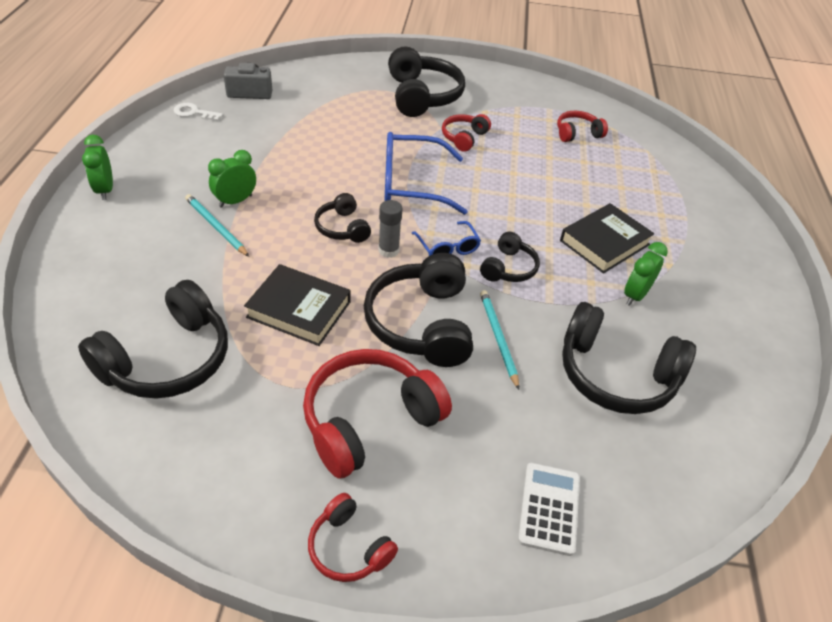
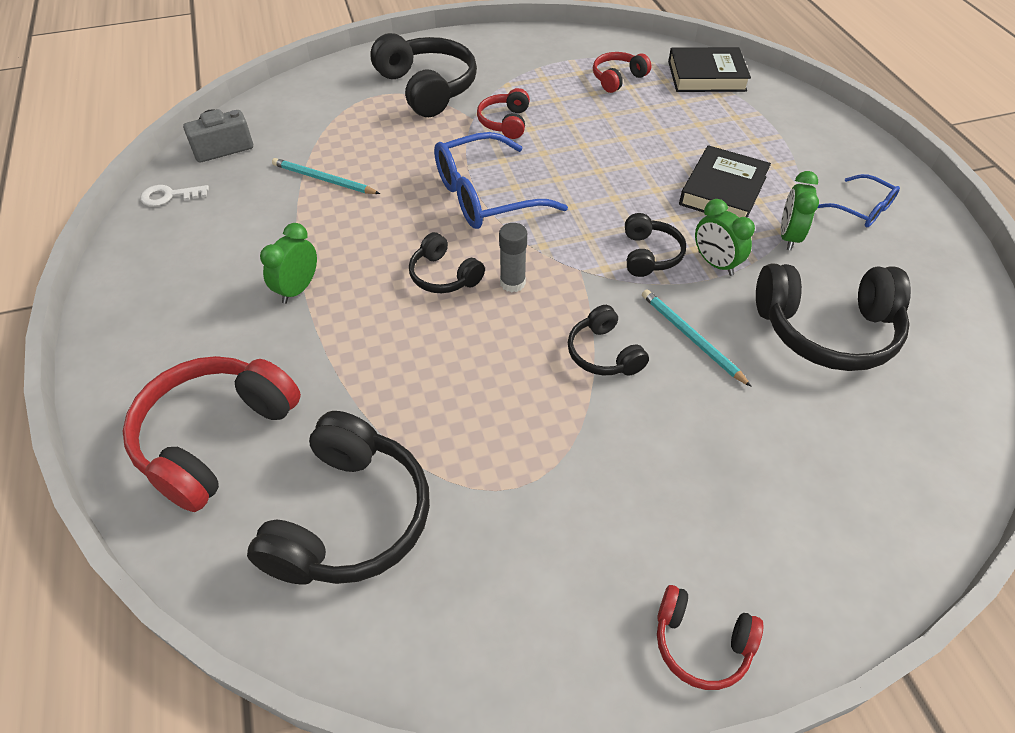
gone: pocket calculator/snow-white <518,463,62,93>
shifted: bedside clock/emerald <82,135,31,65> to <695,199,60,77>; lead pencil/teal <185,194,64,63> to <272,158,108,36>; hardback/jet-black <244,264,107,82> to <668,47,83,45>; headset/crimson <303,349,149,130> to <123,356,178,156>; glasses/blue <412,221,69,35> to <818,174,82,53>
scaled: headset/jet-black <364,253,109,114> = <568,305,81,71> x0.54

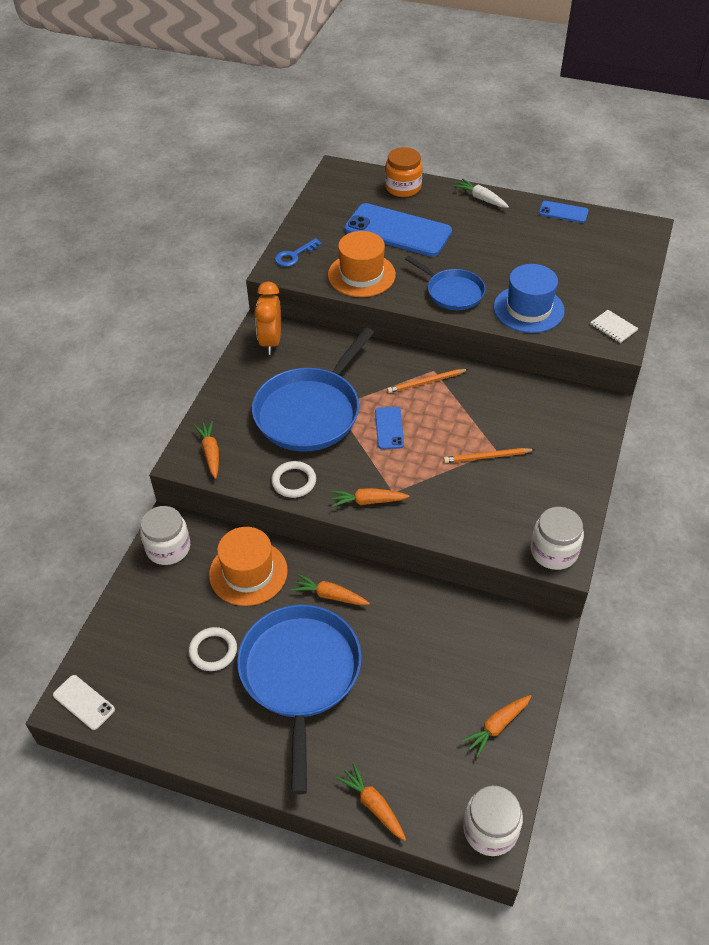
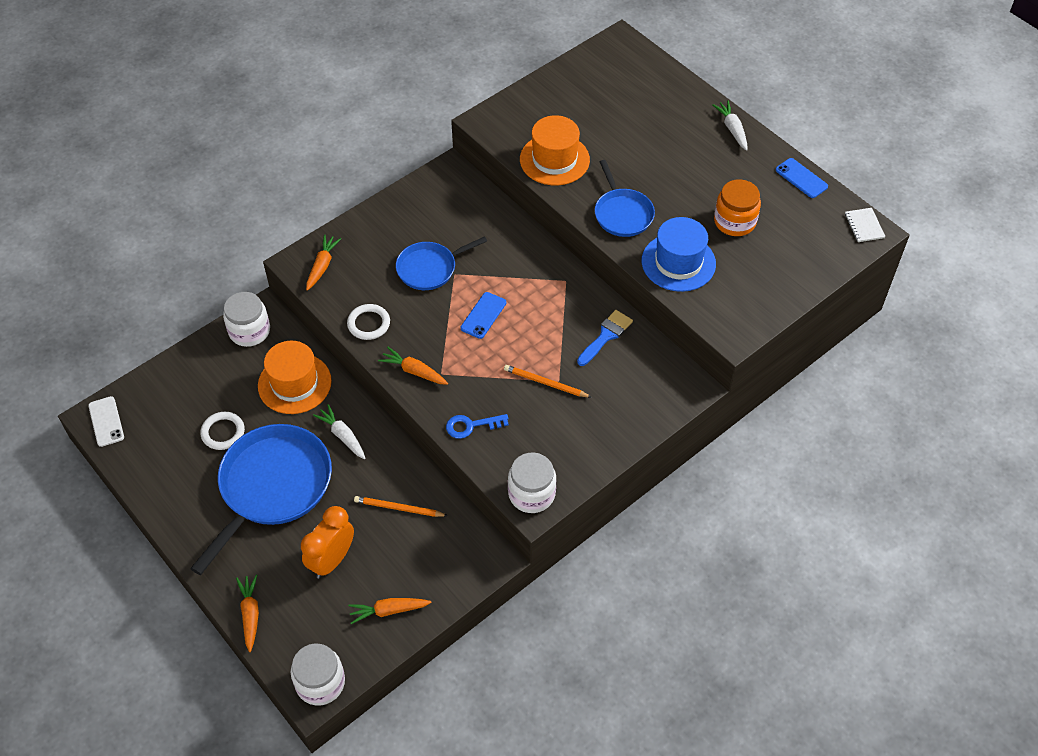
gone: mobile phone/blue <345,203,107,54>
new: paintbrush/blue <577,310,56,56>
shifted: bedside clock/bright orange <254,282,27,73> to <301,506,53,73>; latchkey/blue <275,238,47,29> to <446,414,63,25>; jam jar/bright orange <385,147,37,50> to <714,179,47,57>; lead pencil/bright orange <387,369,82,24> to <354,496,94,21>; exercise book/snow-white <590,310,48,33> to <845,208,41,34>
repainted: carrot/bright orange <291,574,79,31> to carrot/snow-white <313,404,53,55>
scaled: frying pan/blue <252,327,122,125> = <396,236,91,54> x0.57

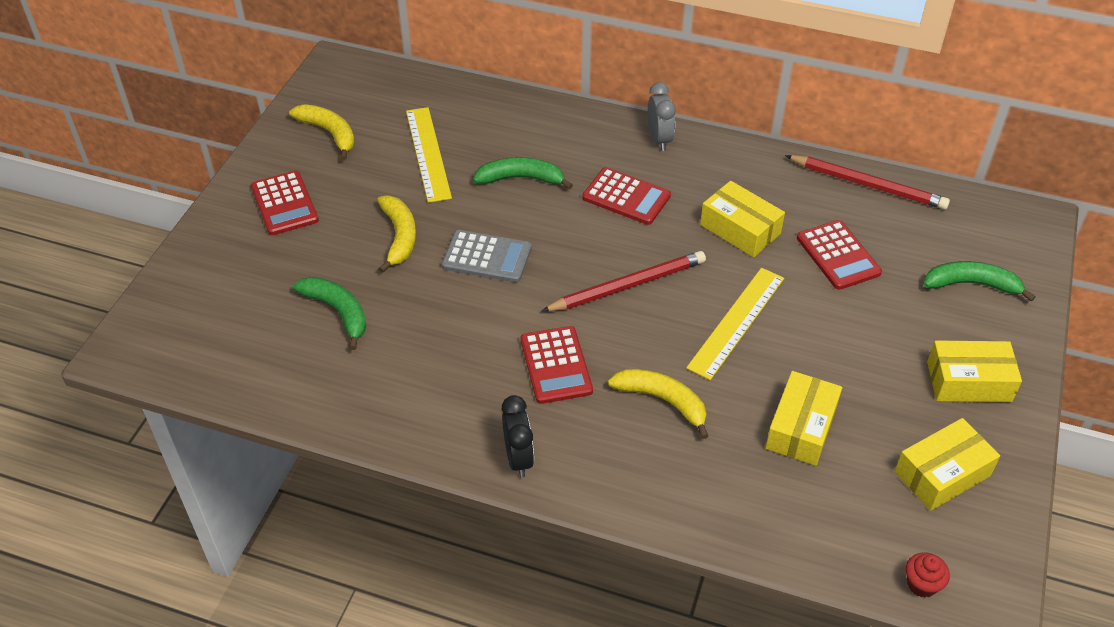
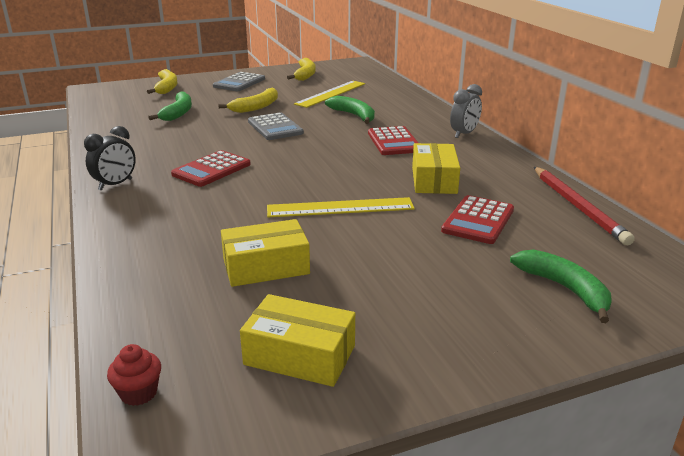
gone: lead pencil/crimson <542,251,164,60>; parcel/yellow <927,340,95,62>
shifted: toy banana/yellow <608,369,100,70> to <147,69,30,25>
repainted: pocket calculator/crimson <251,171,68,64> to pocket calculator/gray <213,72,52,19>

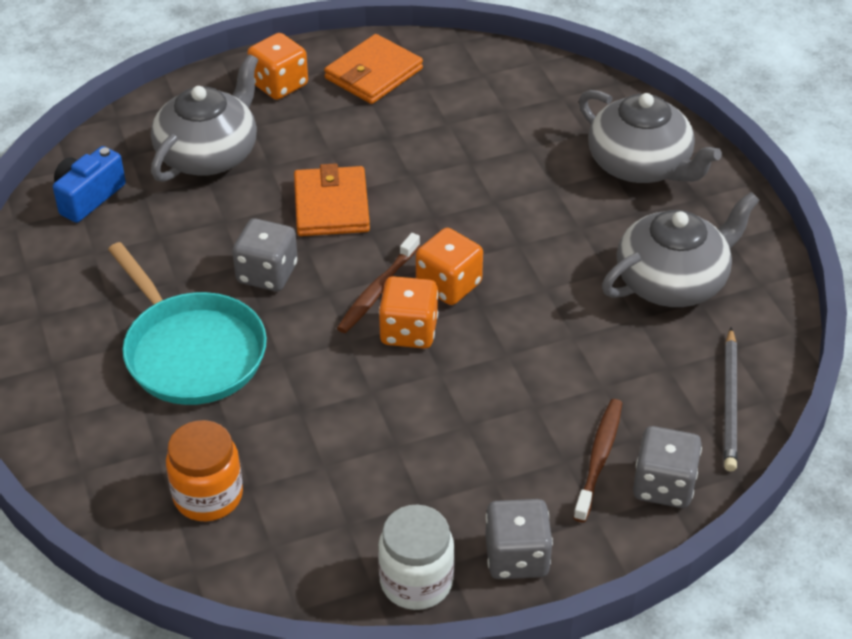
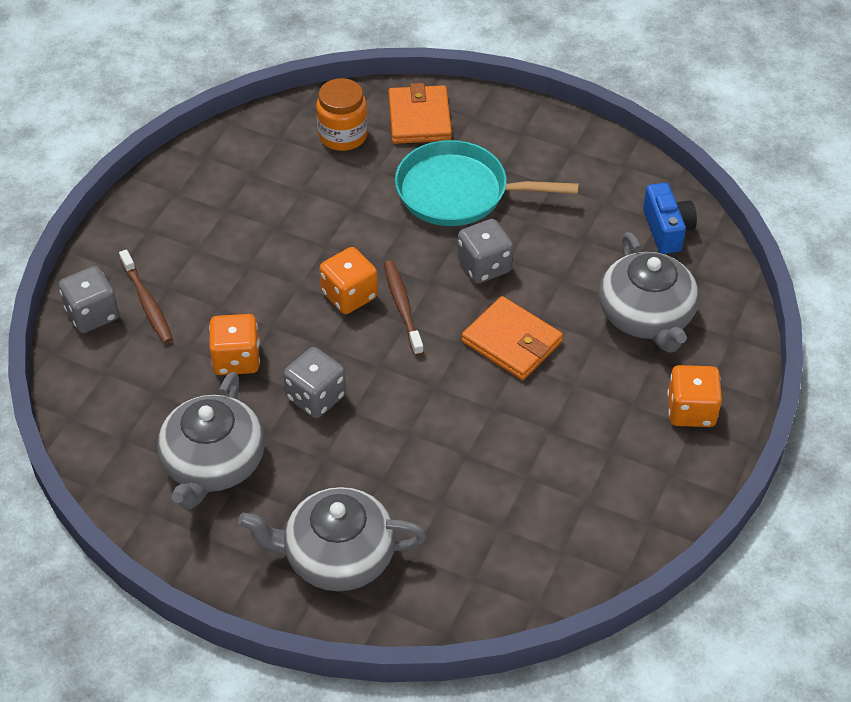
gone: jam jar/snow-white <378,505,77,105>; lead pencil/gray <724,328,13,143>
shifted: card wallet/bright orange <324,34,99,70> to <388,83,64,61>; dice/bright orange <416,228,67,77> to <209,314,51,61>; dice/gray <485,499,68,80> to <283,347,63,71>

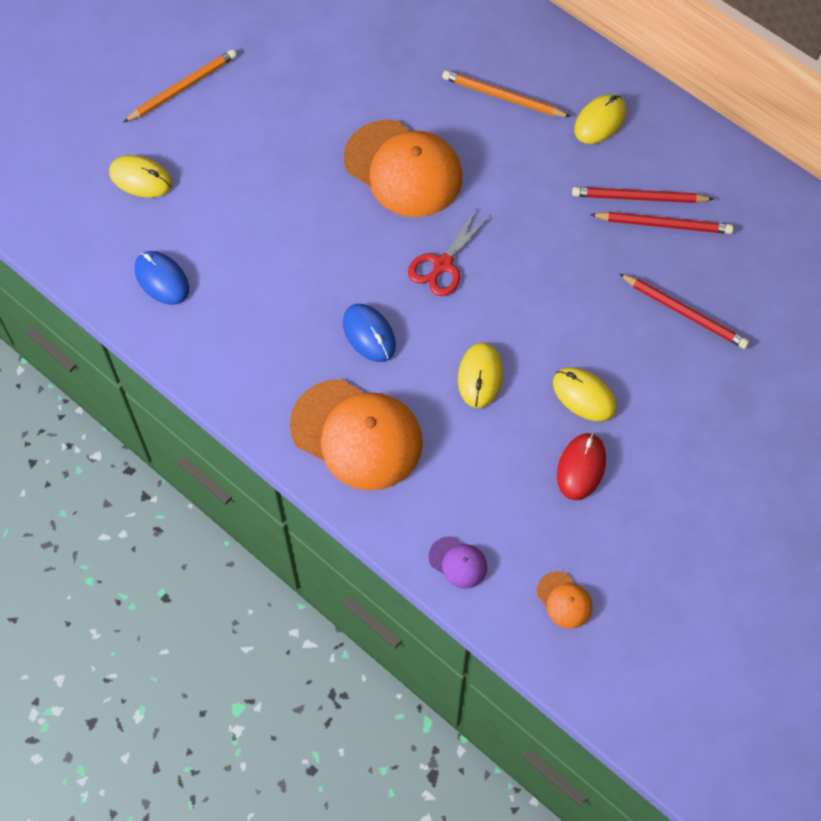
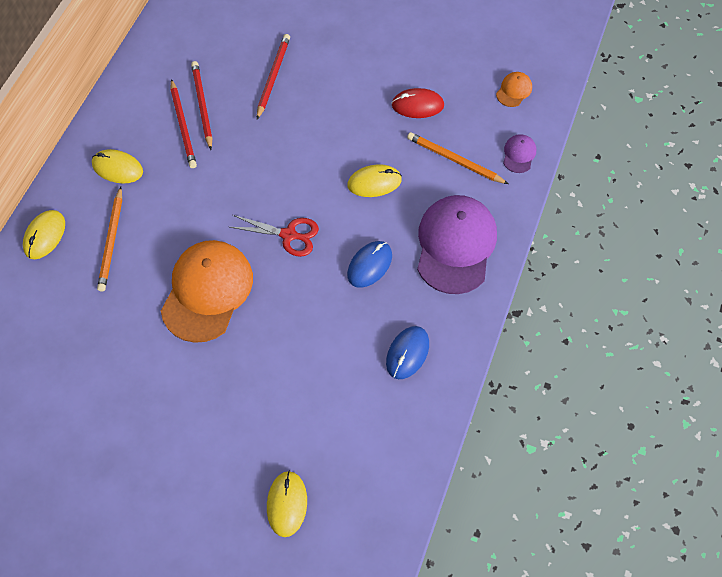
shifted: lead pencil/bright orange <123,50,114,73> to <407,132,101,52>; mouse/blue <135,251,54,54> to <386,326,43,53>; mouse/yellow <553,368,63,53> to <23,210,42,49>
repainted: cap/bright orange <290,379,133,111> to cap/royal purple <417,195,80,99>

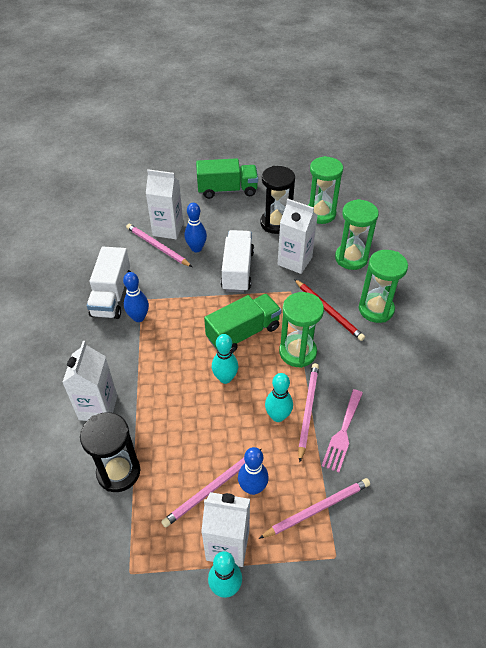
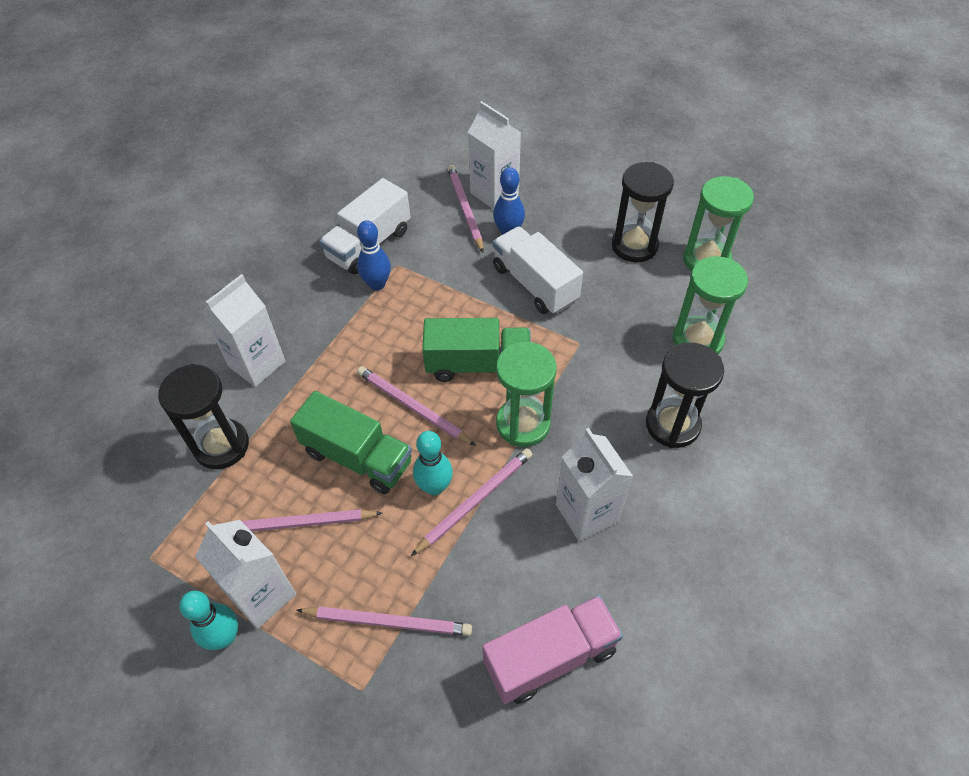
gone: skittle/blue <238,447,30,48>; lead pencil/crimson <294,279,71,62>; fork/rose-pink <322,389,41,84>
new: truck/rose-pink <482,595,141,109>
shifted: truck/emerald <196,158,62,41> to <290,391,122,103>; milk carton/snow-white <278,199,40,75> to <556,428,77,114>
swapped: skittle/teal <212,334,26,50> to lead pencil/rose-pink <357,366,119,80>
repainted: sand timer/emerald <359,250,49,73> to sand timer/jet-black <646,342,78,106>
rotated: truck/snow-white <221,230,33,63> = <493,226,90,88> 75 degrees counterclockwise

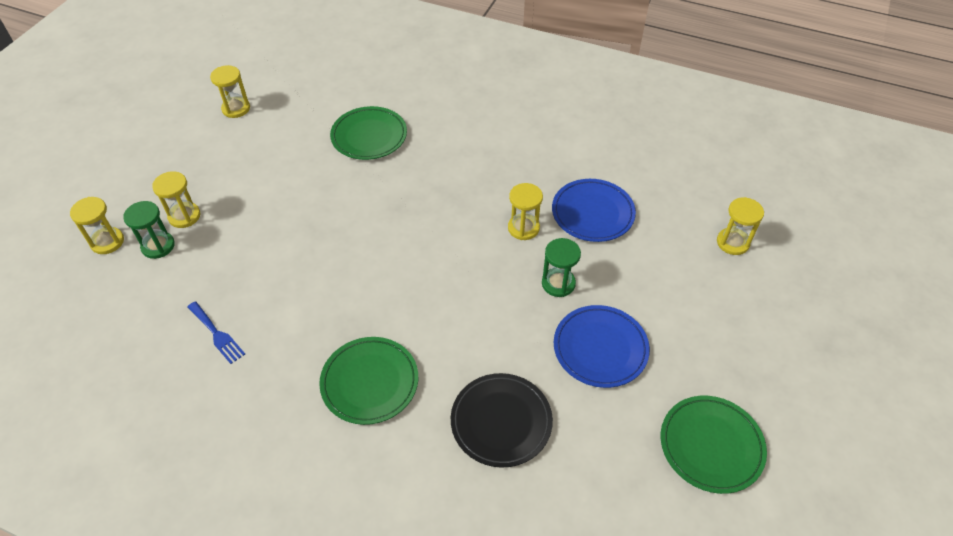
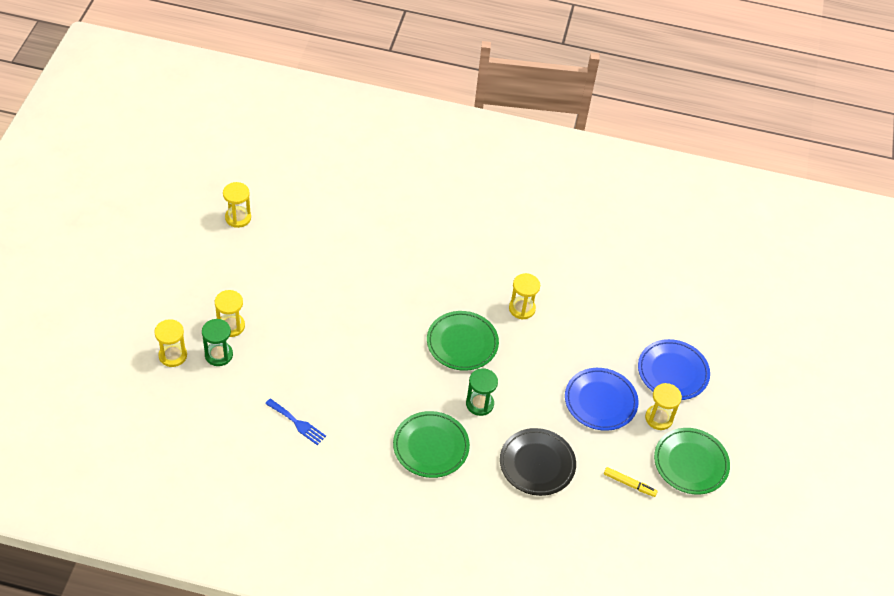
new: felt pen/yellow <604,467,53,30>
shifted: dinner plate/emerald <330,106,77,54> to <427,311,72,60>; sand timer/emerald <542,238,39,59> to <466,369,32,47>; dinner plate/blue <552,179,84,63> to <638,339,72,61>; sand timer/yellow <717,197,47,58> to <645,383,37,47>

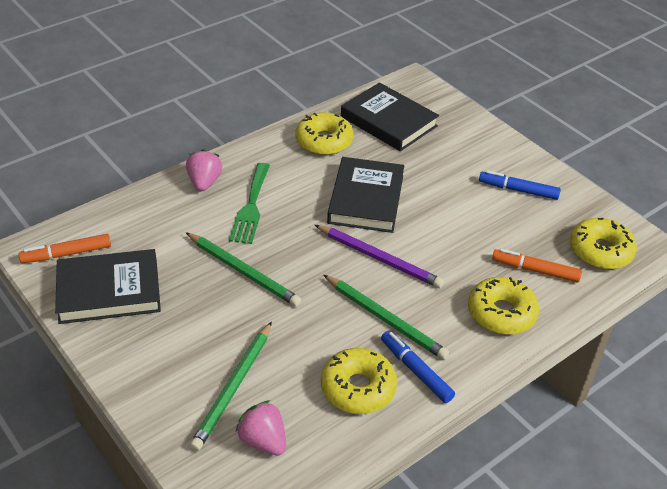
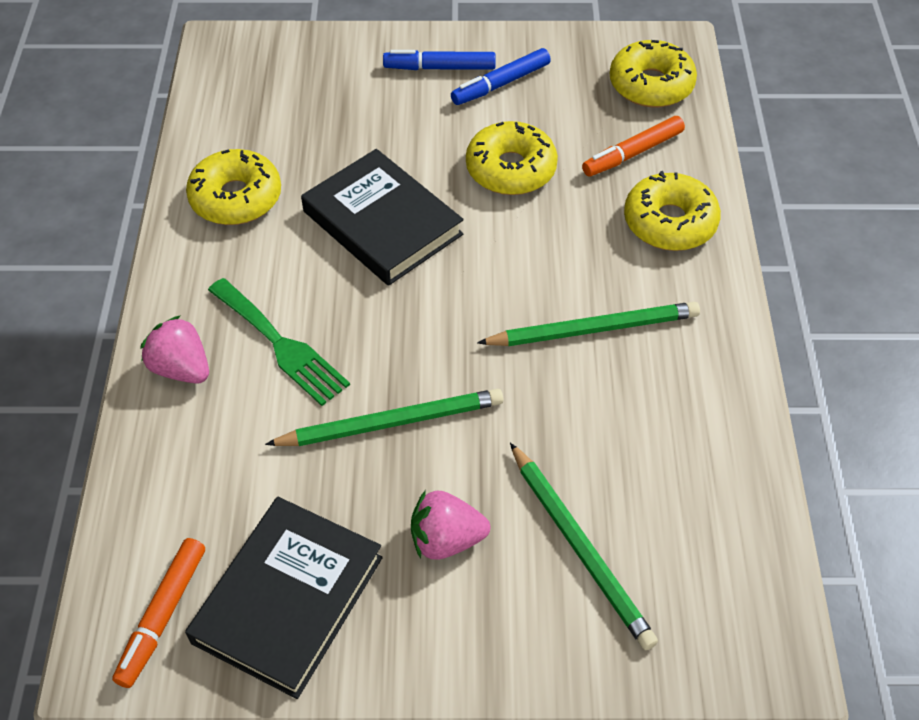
gone: lead pencil/royal purple <315,225,129,63>; hardback/jet-black <341,82,98,69>
shifted: strawberry/rose-pink <236,400,50,56> to <411,490,79,70>; donut/yellow <321,348,76,66> to <466,121,92,74>; felt pen/blue <381,331,74,72> to <383,50,113,20>

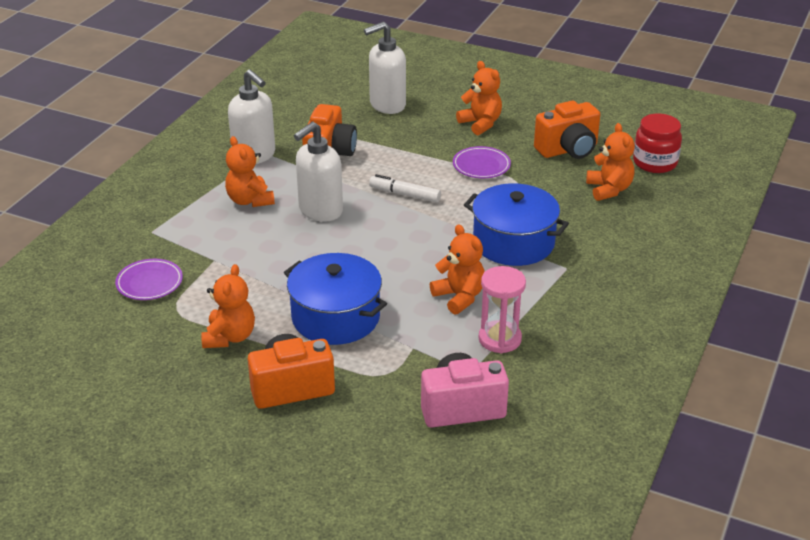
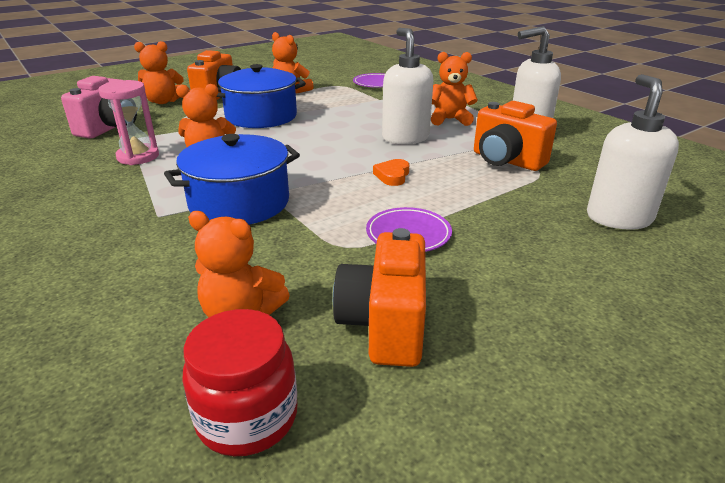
shifted: stuffed bear/bright orange <456,61,46,74> to <134,41,50,63>
swapped: felt pen/snow-white <369,174,72,29> to heart shape/bright orange <373,159,36,27>

